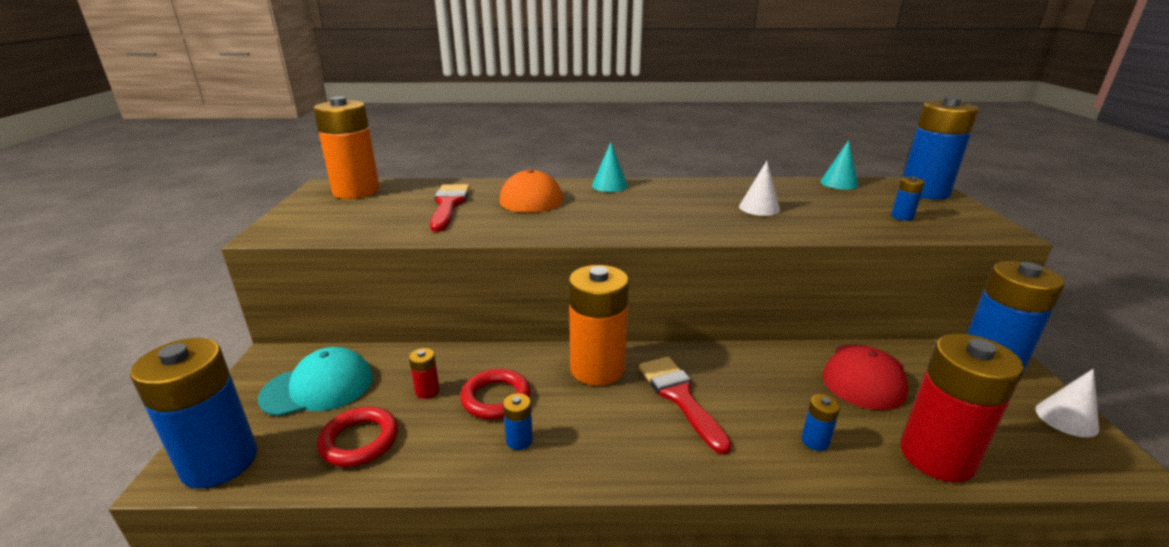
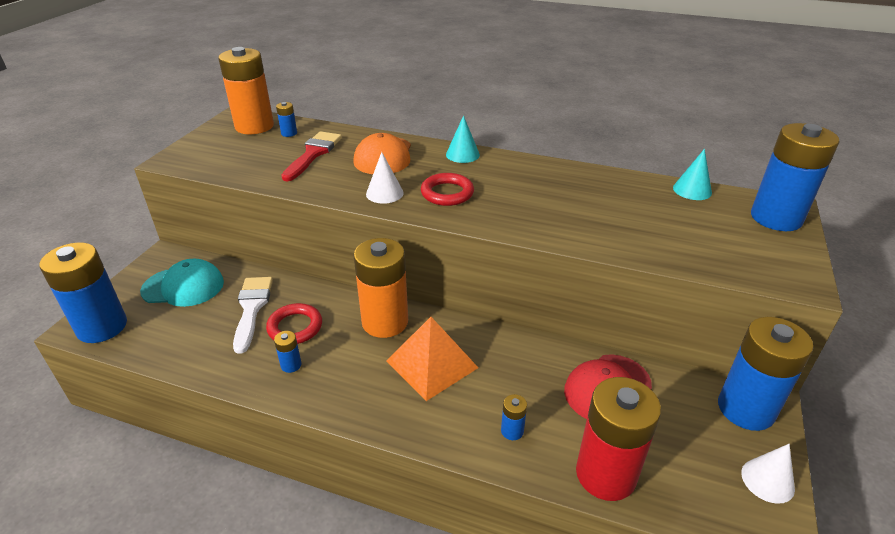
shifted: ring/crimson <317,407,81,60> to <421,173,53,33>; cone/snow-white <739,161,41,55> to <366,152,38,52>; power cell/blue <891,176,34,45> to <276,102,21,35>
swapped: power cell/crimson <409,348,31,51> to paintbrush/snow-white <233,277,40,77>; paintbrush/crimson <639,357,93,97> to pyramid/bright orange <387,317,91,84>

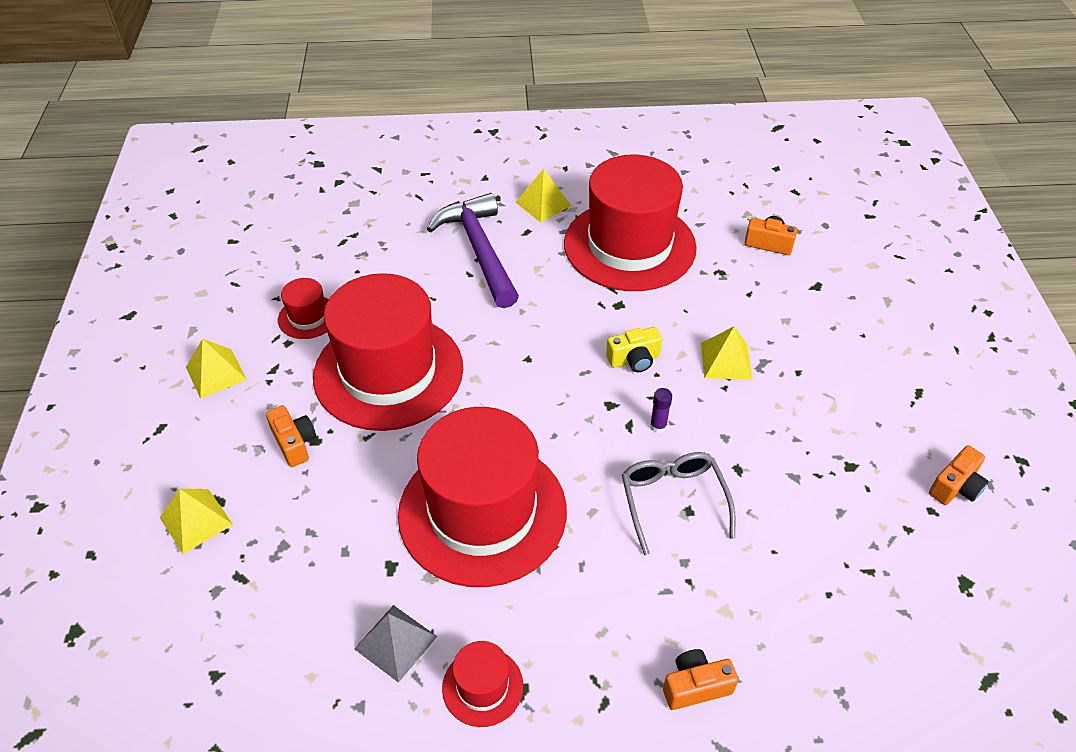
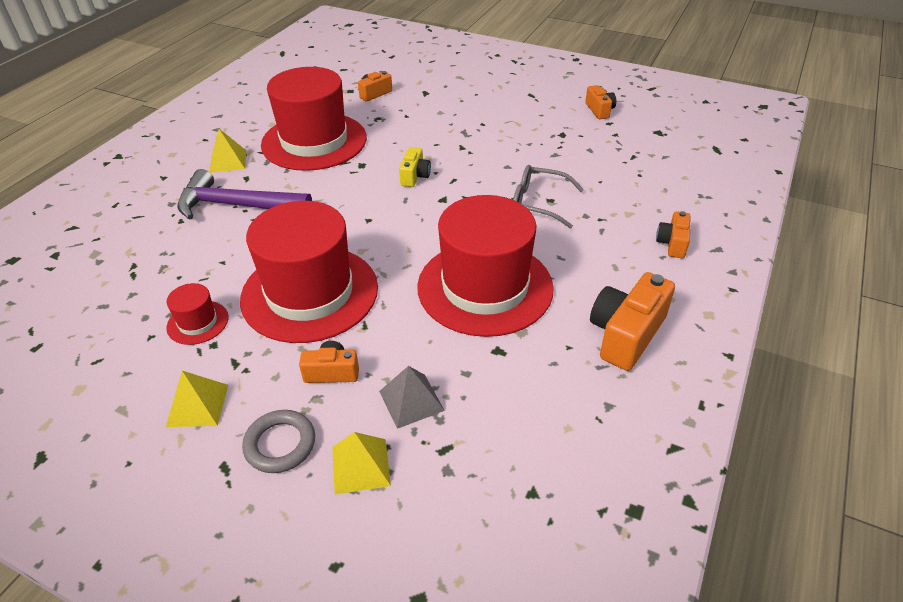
gone: stick of glue/royal purple <650,388,22,45>; pyramid/yellow <701,326,51,54>
new: ring/gray <242,410,73,63>
shifted: pyramid/gray <354,605,83,78> to <379,366,66,63>
swapped: top hat/crimson <442,641,81,86> to compact camera/bright orange <590,272,85,99>

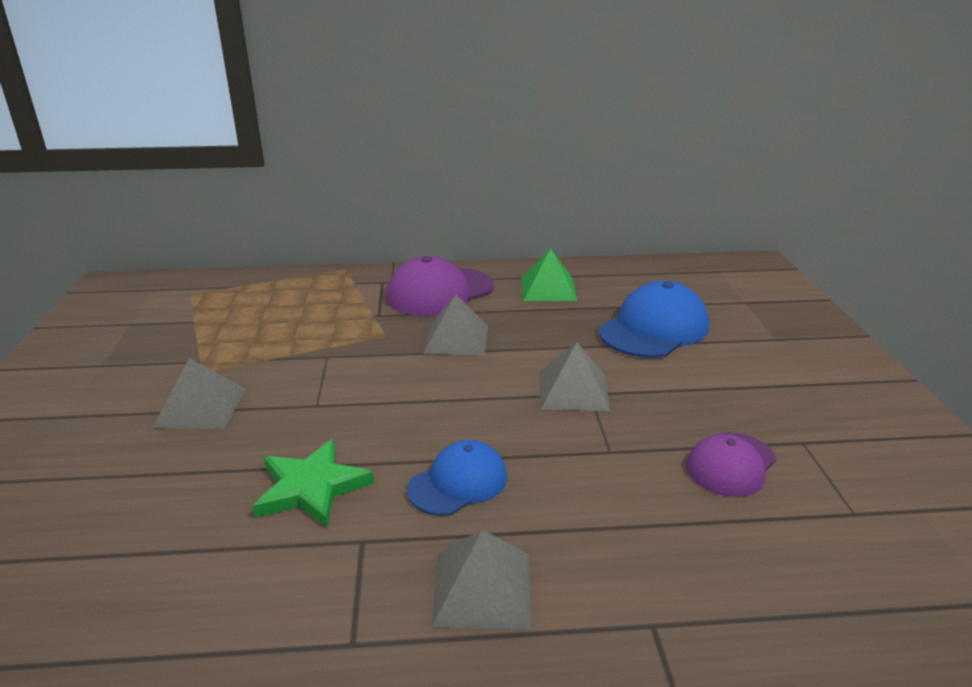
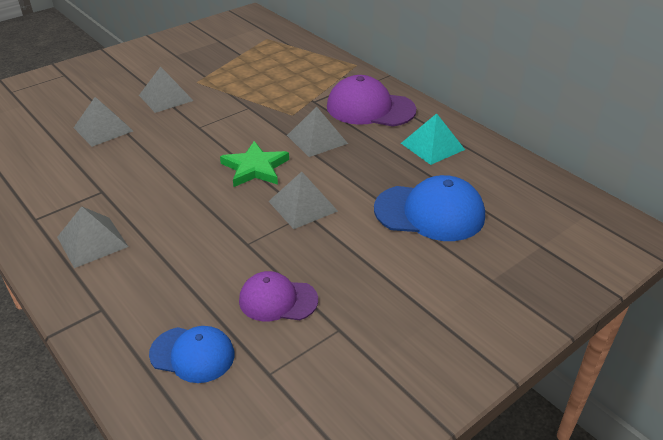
new: pyramid/gray <74,97,59,50>
shifted: star/emerald <253,439,121,89> to <220,141,69,46>; cap/blue <407,440,100,76> to <149,326,86,57>
repainted: pyramid/emerald <521,248,57,53> to pyramid/teal <401,113,64,52>

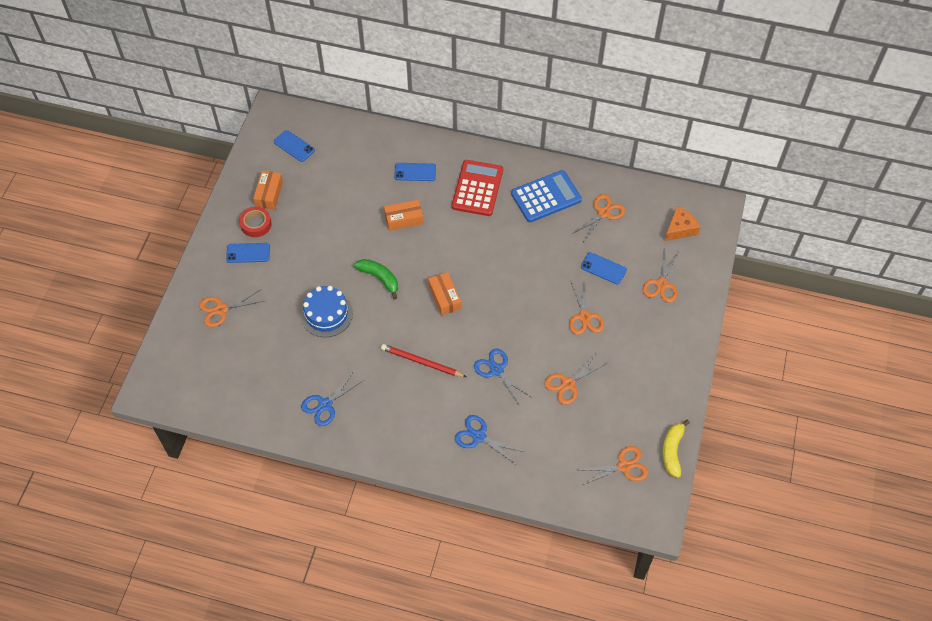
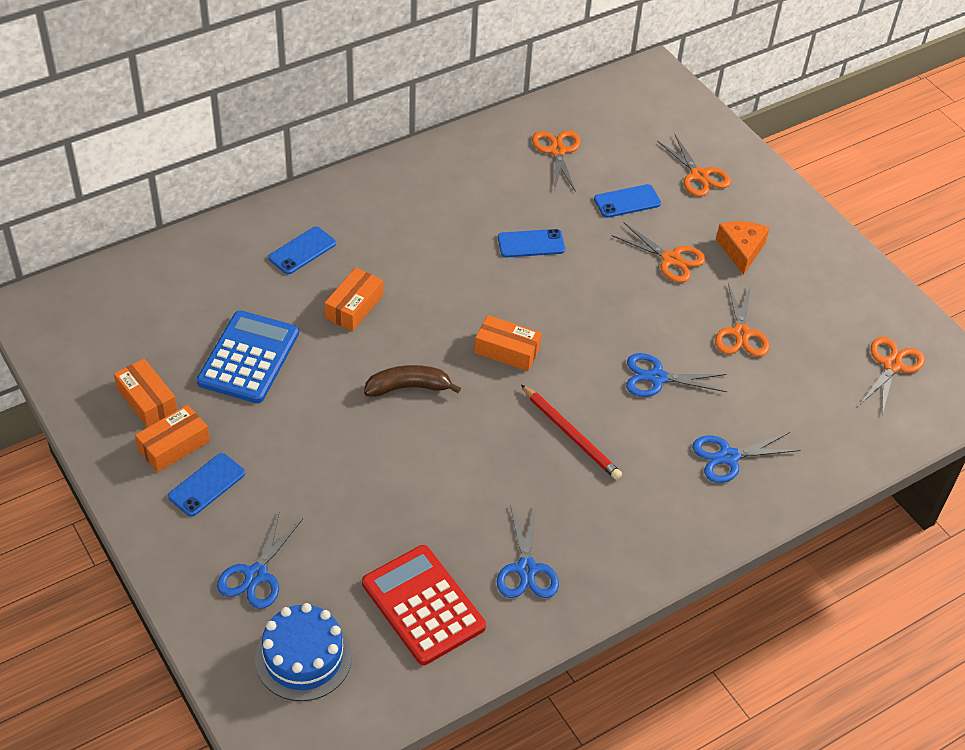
gone: toy banana/yellow <662,420,28,58>
shifted: mobile phone/blue <274,130,41,32> to <498,229,67,28>; layer cake/blue <300,286,53,51> to <255,603,97,98>; pocket calculator/crimson <452,160,51,56> to <362,545,124,120>; pocket calculator/blue <511,170,71,52> to <197,310,102,93>; cheese wedge/bright orange <665,206,35,35> to <716,221,54,54>
swapped: tape/crimson <239,206,33,31> to parcel/bright orange <135,405,75,67>
repainted: scissors/bright orange <199,289,65,38> to scissors/blue <217,510,86,99>; toy banana/emerald <354,259,44,40> to toy banana/russet <364,365,97,32>
rotated: lead pencil/crimson <381,344,85,33> = <521,385,101,95> 105 degrees counterclockwise

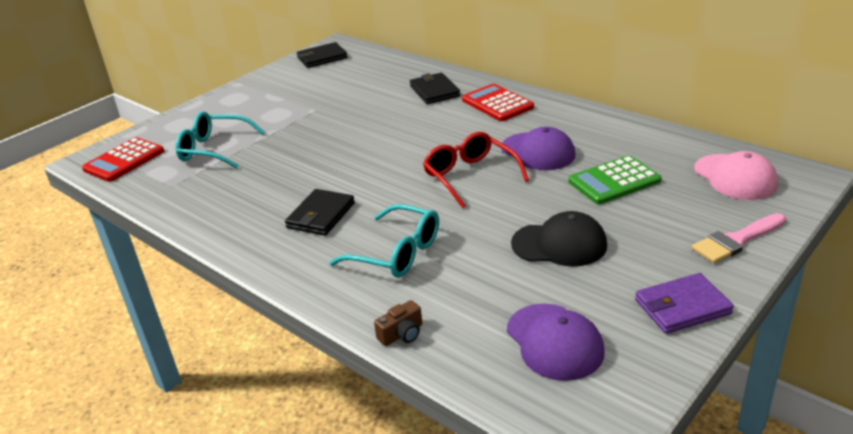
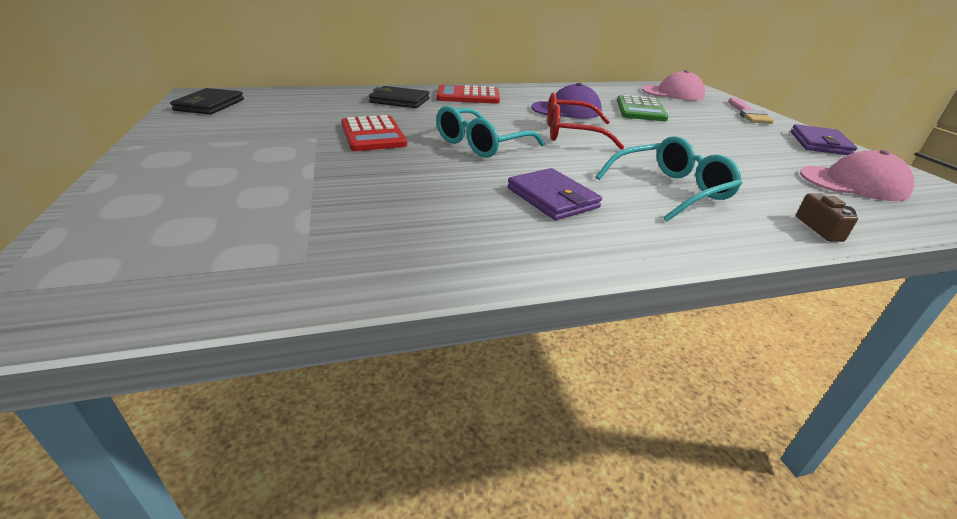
gone: cap/jet-black <511,211,96,56>
shifted: pocket calculator/crimson <82,137,82,45> to <341,115,66,36>; glasses/teal <175,111,90,58> to <436,106,109,52>
repainted: card wallet/jet-black <285,189,70,47> to card wallet/royal purple <507,168,95,52>; cap/royal purple <507,303,98,78> to cap/rose-pink <800,150,114,51>

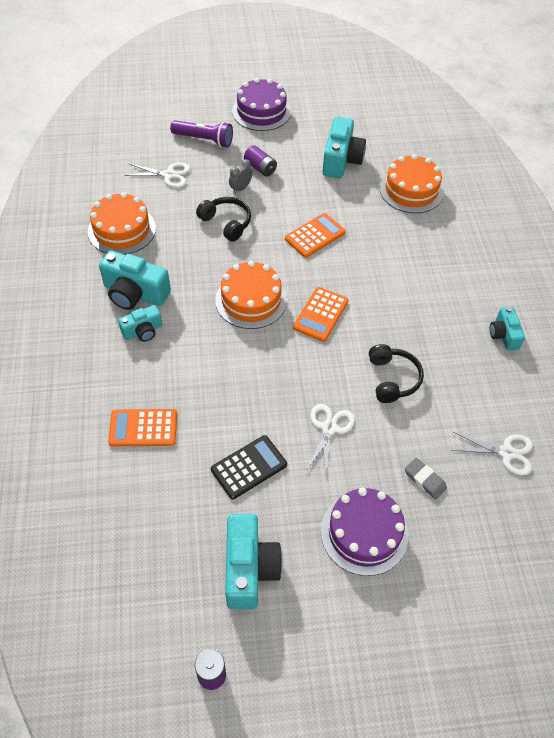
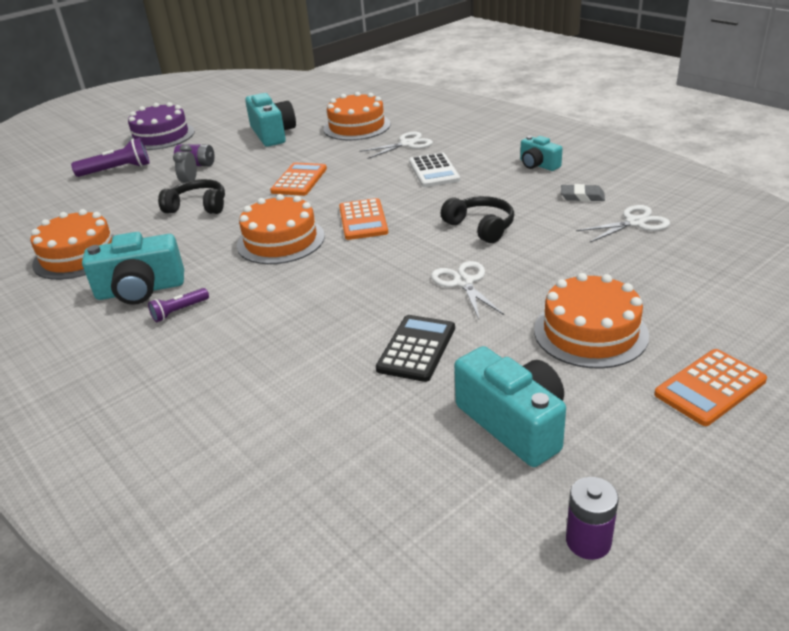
new: pocket calculator/snow-white <409,152,51,35>
shifted: pocket calculator/bright orange <108,409,69,37> to <654,349,113,77>; scissors/snow-white <125,163,65,25> to <359,132,74,27>; pencil eraser/gray <405,458,42,41> to <561,184,44,17>
swapped: compact camera/teal <118,305,44,37> to pocket torch/royal purple <148,288,61,34>
repainted: layer cake/royal purple <321,488,87,88> to layer cake/bright orange <534,273,115,96>

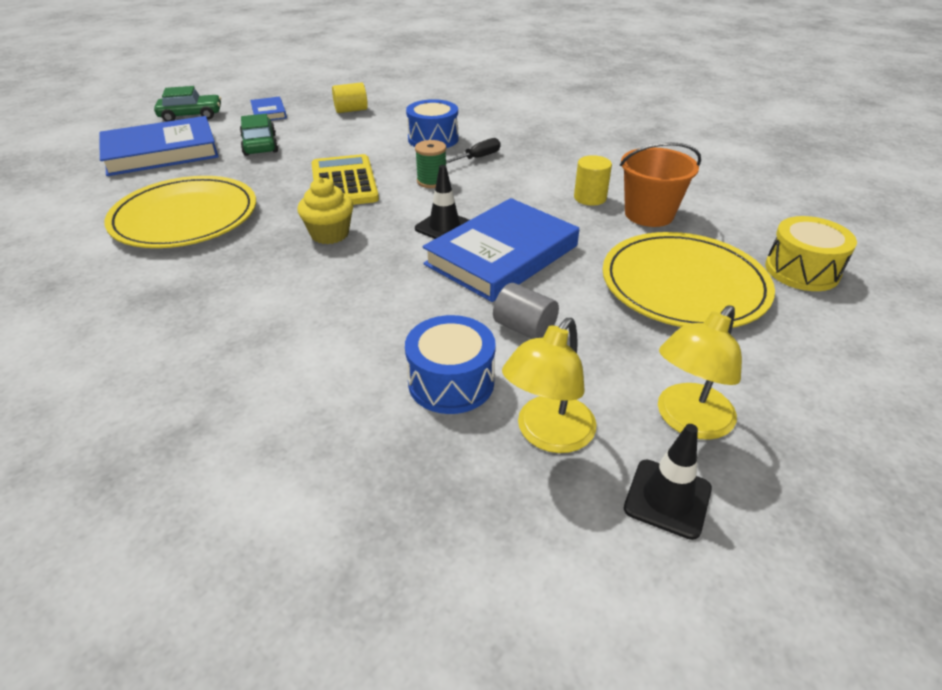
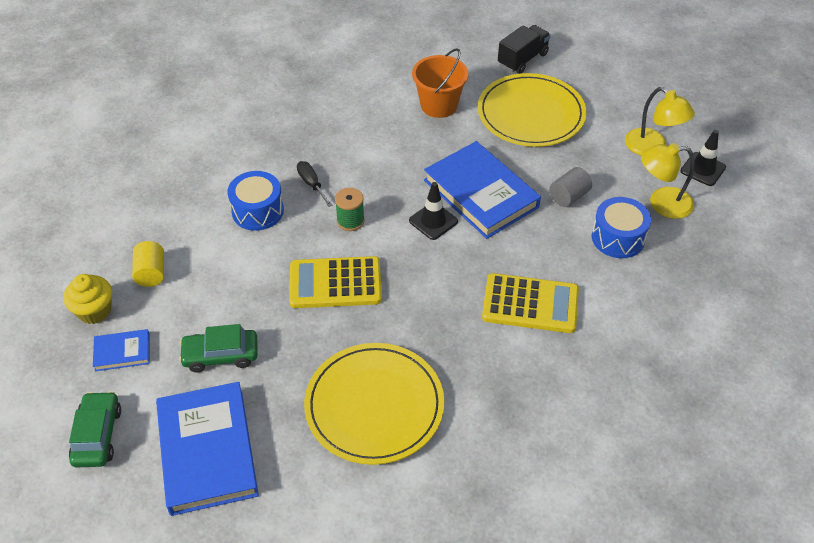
gone: cylinder shape/yellow <574,155,38,51>
new: pocket calculator/yellow <482,273,97,60>
shifted: muffin/yellow <298,177,55,67> to <63,274,49,50>
swapped: drum/yellow <765,216,92,75> to truck/jet-black <498,25,53,49>
rotated: lamp/yellow <502,318,95,135> = <641,143,54,76> 135 degrees clockwise

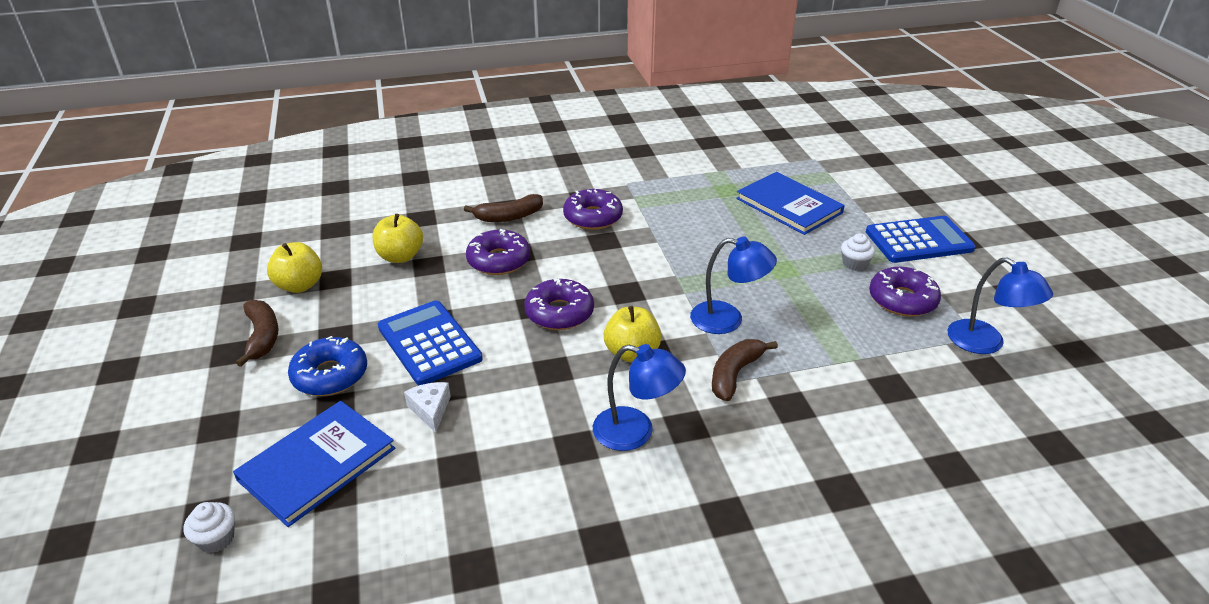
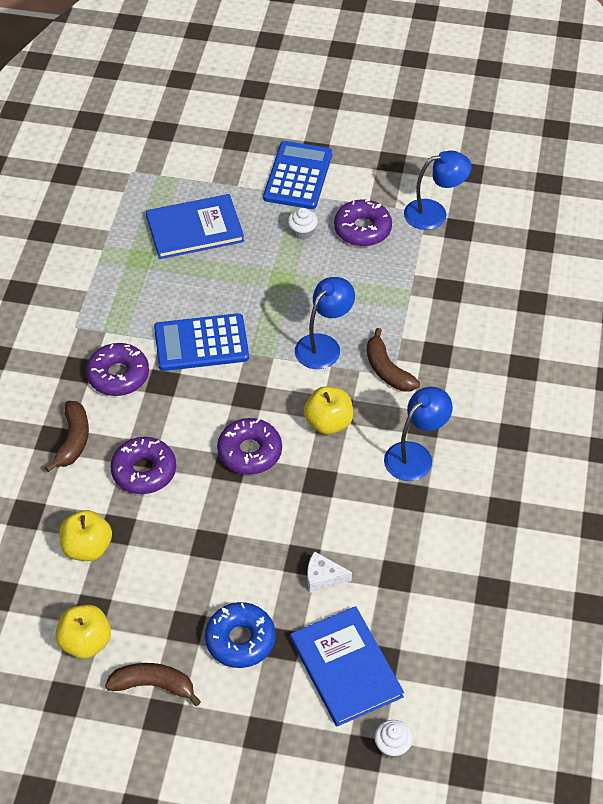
shifted: pocket calculator/blue <378,300,105,85> to <154,313,95,58>

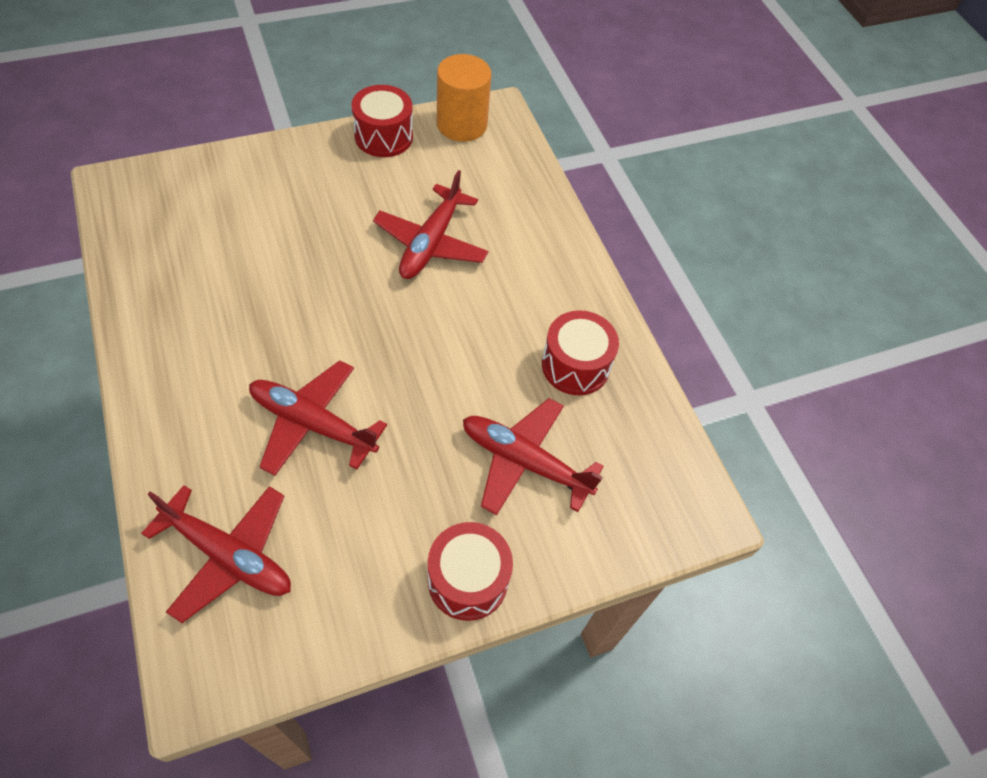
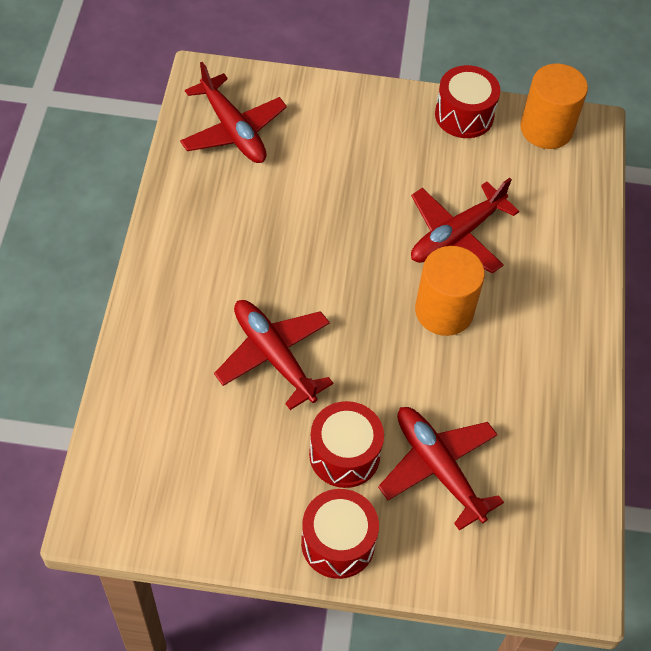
new: cylinder shape/bright orange <415,246,70,90>
shifted: aeroplane/crimson <141,485,150,138> to <180,62,107,101>; drum/crimson <542,310,77,85> to <309,401,75,87>

